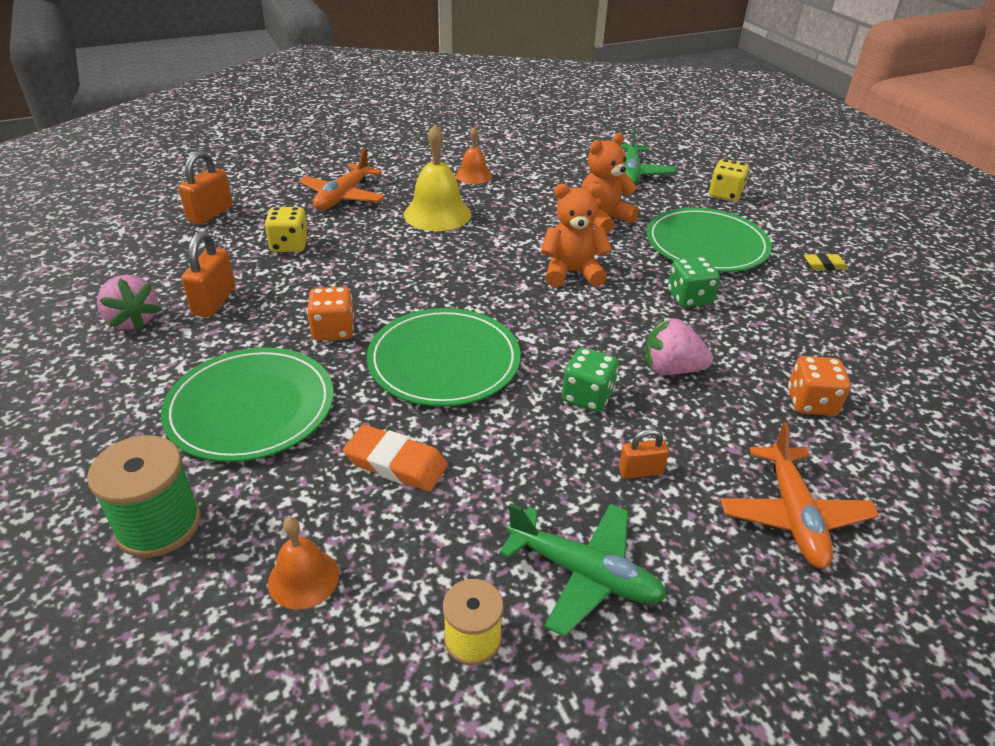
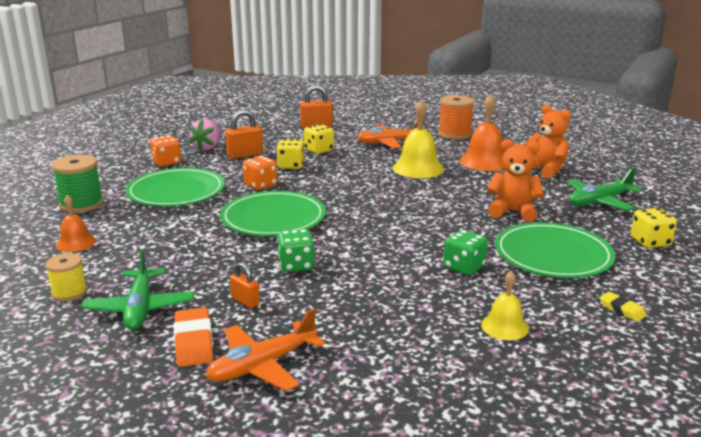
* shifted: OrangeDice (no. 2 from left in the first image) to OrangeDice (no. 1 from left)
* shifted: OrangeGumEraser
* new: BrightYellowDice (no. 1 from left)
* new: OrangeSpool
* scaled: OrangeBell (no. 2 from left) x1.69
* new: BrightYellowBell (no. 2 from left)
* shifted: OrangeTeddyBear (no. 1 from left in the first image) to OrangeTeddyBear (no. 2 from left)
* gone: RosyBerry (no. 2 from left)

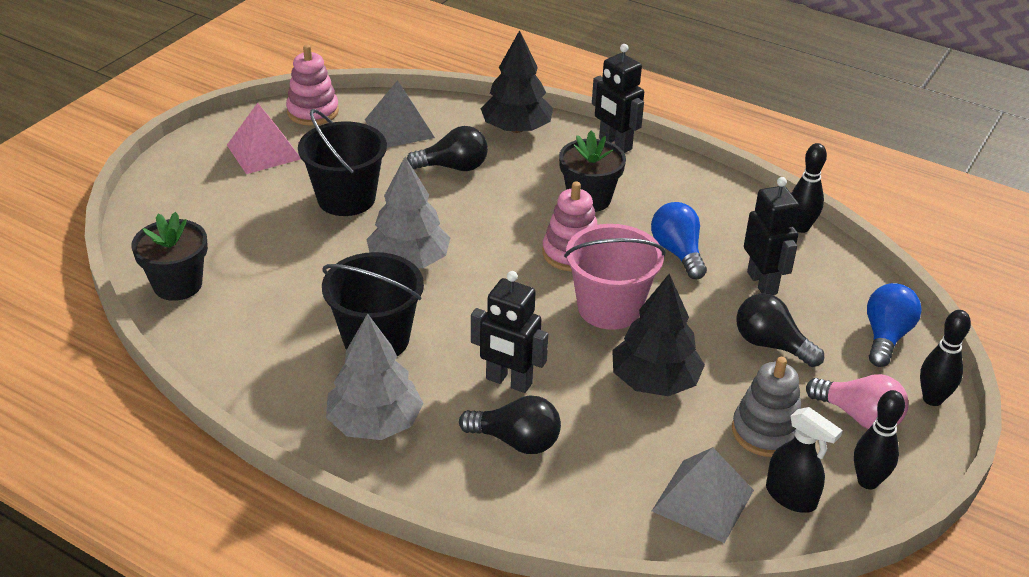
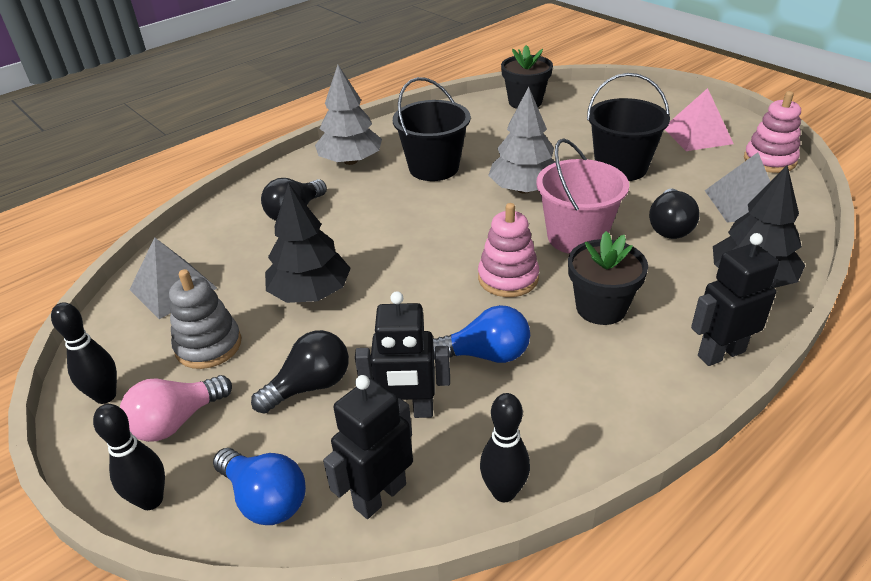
* shifted: EbonyRobot (no. 1 from left)
* shifted: RosySandBucket
* gone: EbonySprayCleaner

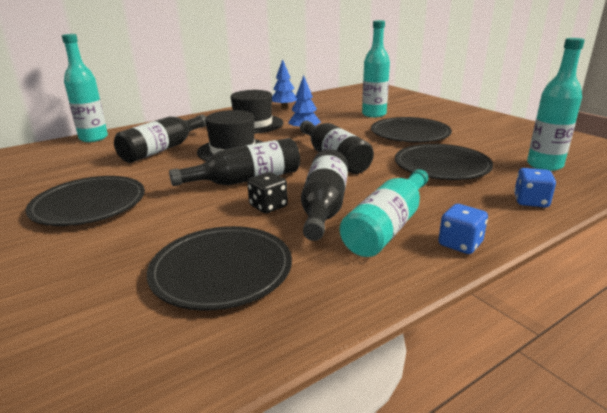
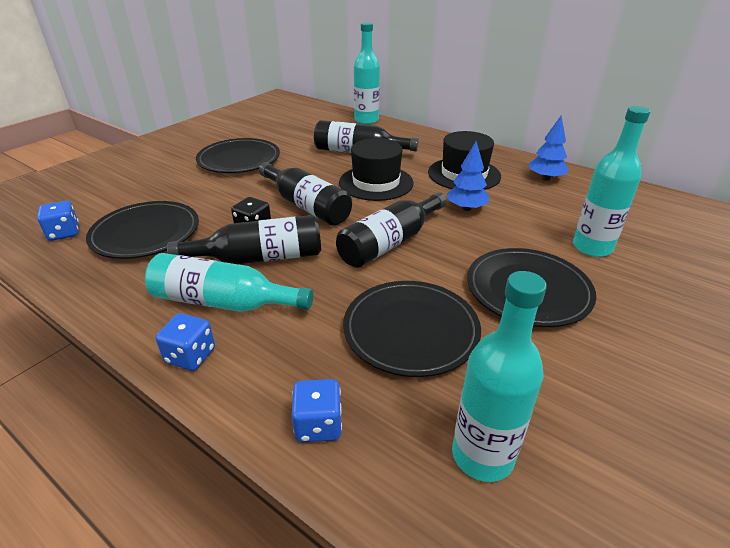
* new: CobaltDice (no. 1 from left)

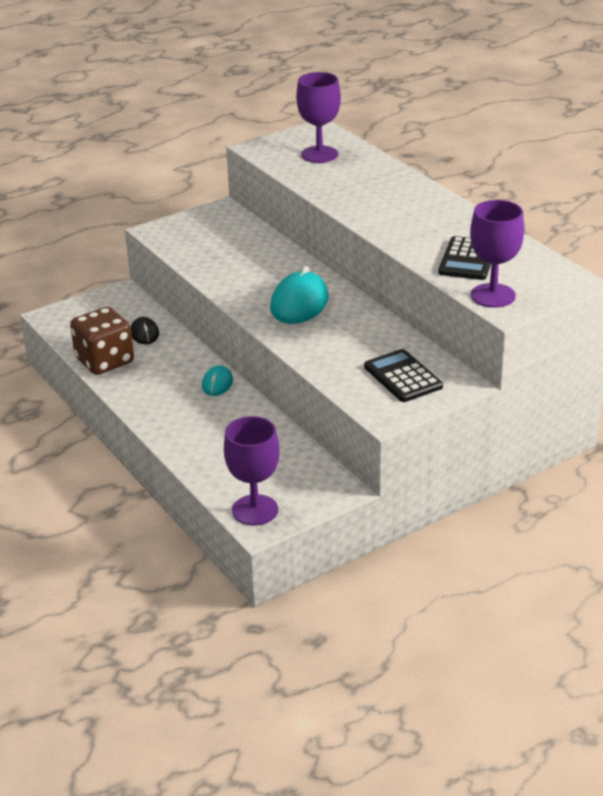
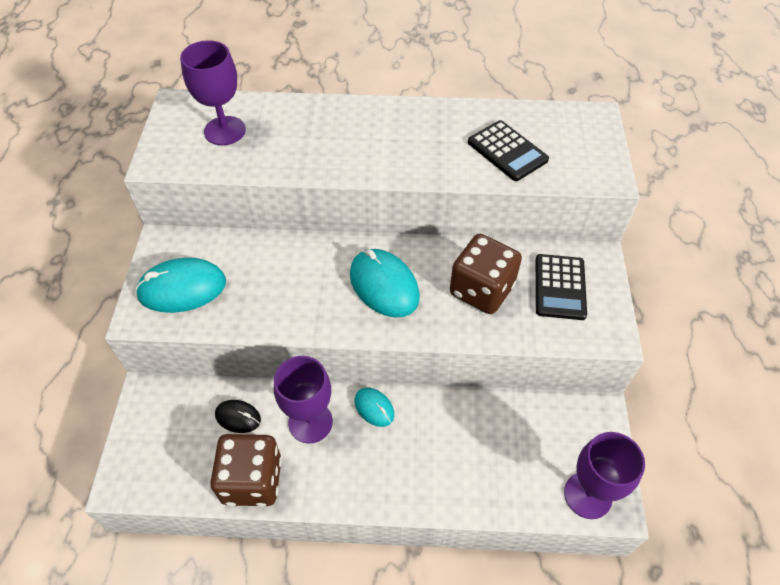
* new: TurquoiseComputerMouse (no. 1 from left)
* shifted: PurpleWineGlass (no. 3 from left in the first image) to PurpleWineGlass (no. 2 from left)
* new: RussetDice (no. 2 from left)
* rotated: EbonyCalculator (no. 1 from left in the first image) 90 degrees counterclockwise

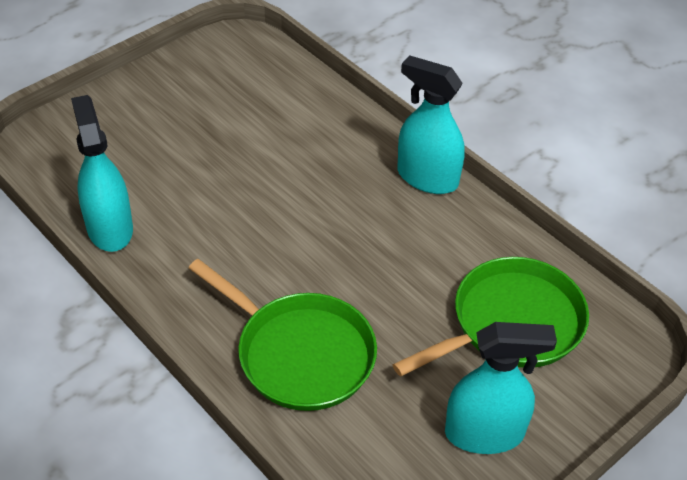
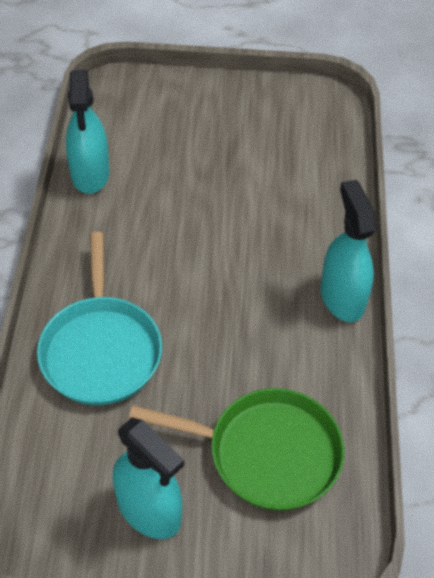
* repainted: EmeraldPan (no. 1 from left) to TurquoisePan
* rotated: TurquoiseSprayCleaner (no. 1 from left) 150 degrees clockwise

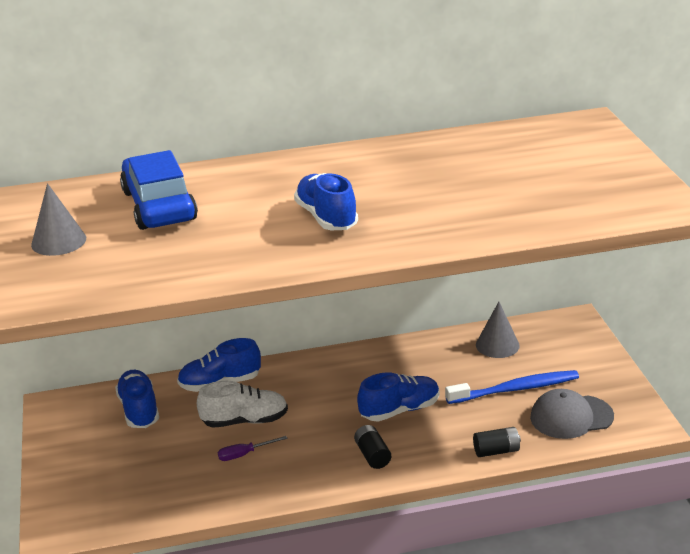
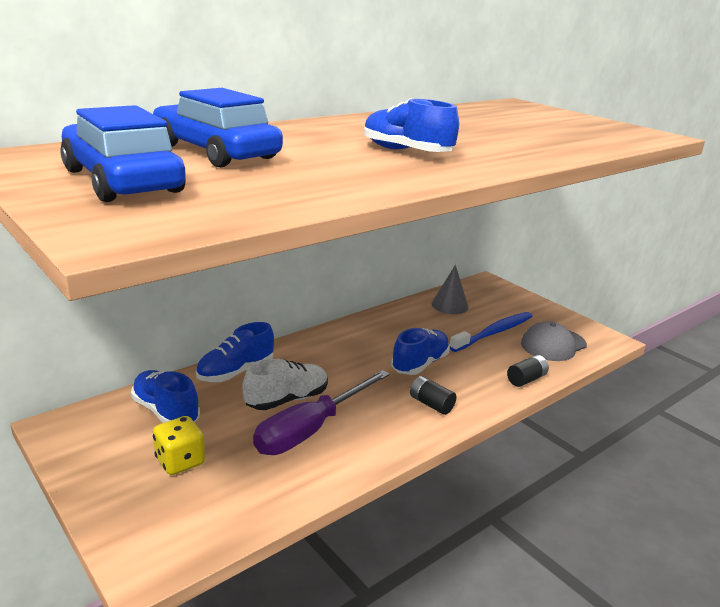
* swapped: AshGreyConeShape (no. 1 from left) to CobaltAutomobile (no. 1 from left)
* new: BrightYellowDice
* scaled: PurpleFlatScrewdriver x2.38

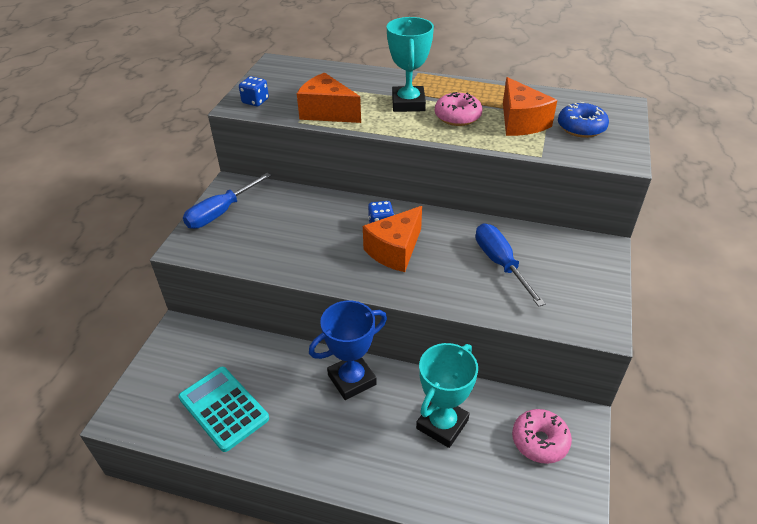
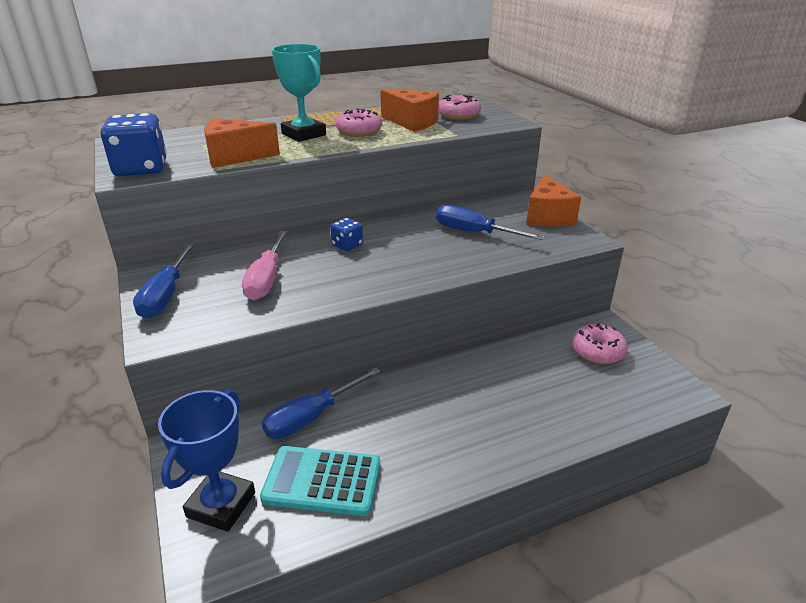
* scaled: CobaltDice (no. 1 from left) x1.89
* shifted: CobaltTrophy
* new: RosyFlatScrewdriver
* new: CobaltFlatScrewdriver (no. 2 from left)
* repainted: CobaltDoughnut to RosyDoughnut (no. 2 from left)
* shifted: OrangePieceOfCheese (no. 2 from left in the first image) to OrangePieceOfCheese (no. 3 from left)
* gone: TurquoiseTrophy (no. 2 from left)

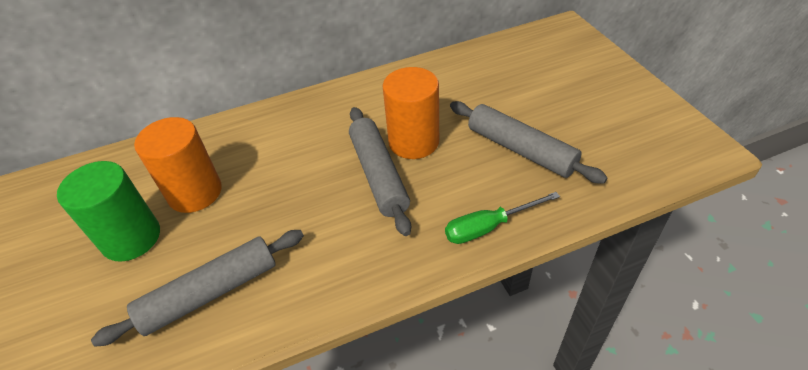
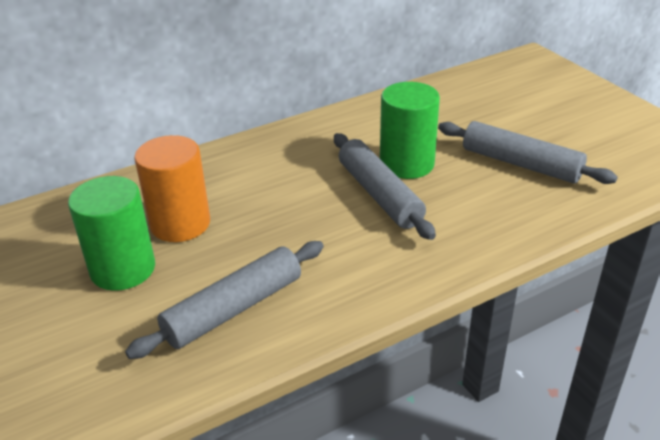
* repainted: OrangeCylinder (no. 2 from left) to EmeraldCylinder (no. 2 from left)
* gone: EmeraldFlatScrewdriver

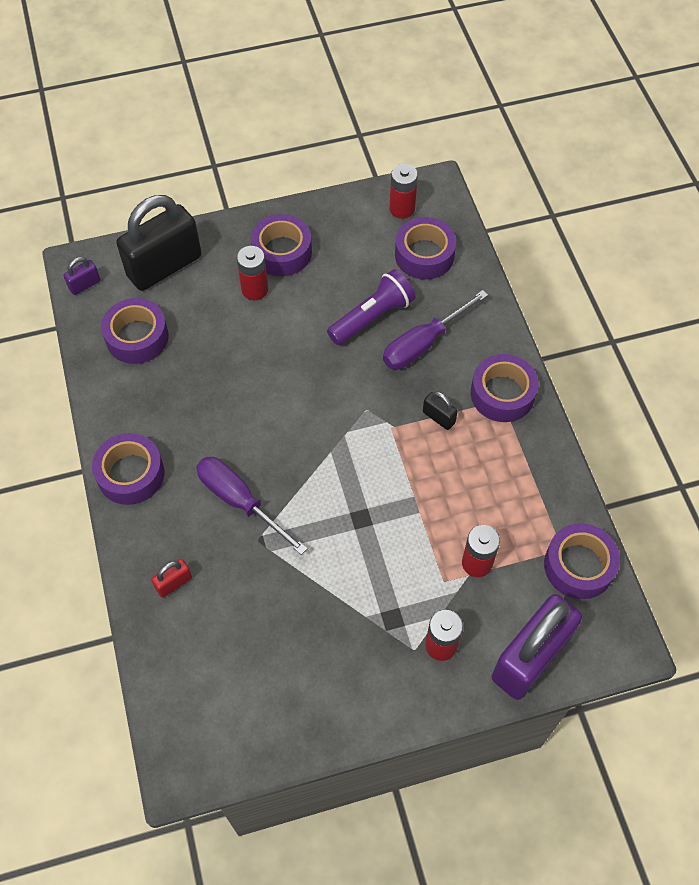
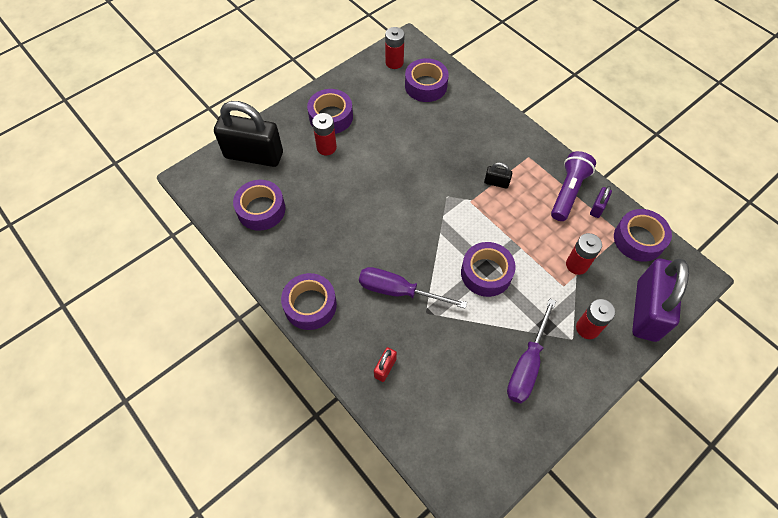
* rotated: EbonySmallLock (no. 1 from left) 75 degrees clockwise
* shifted: PurpleRollOfTape (no. 5 from left)
* shifted: PurpleFlatScrewdriver (no. 2 from left)
* shifted: PurpleFlashlight
* shifted: PurpleSmallLock (no. 1 from left)

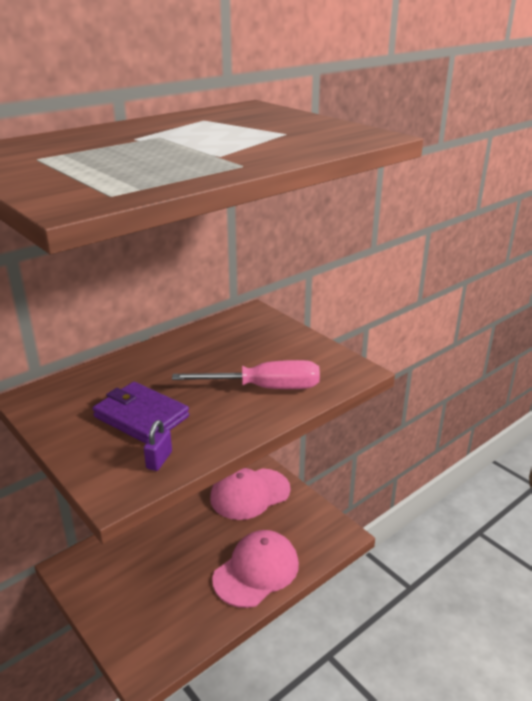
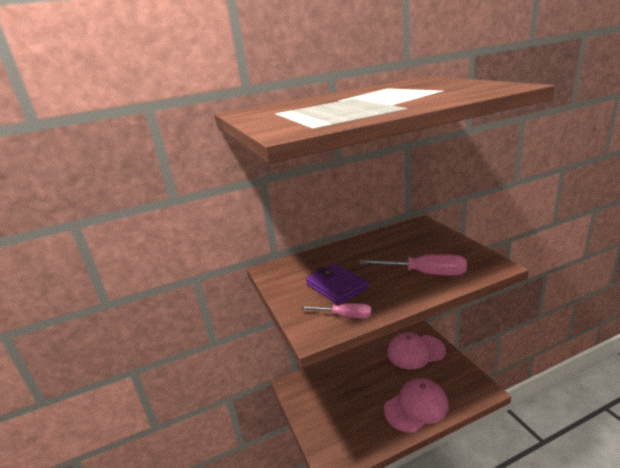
* swapped: PurpleSmallLock to RosyFlatScrewdriver (no. 1 from left)

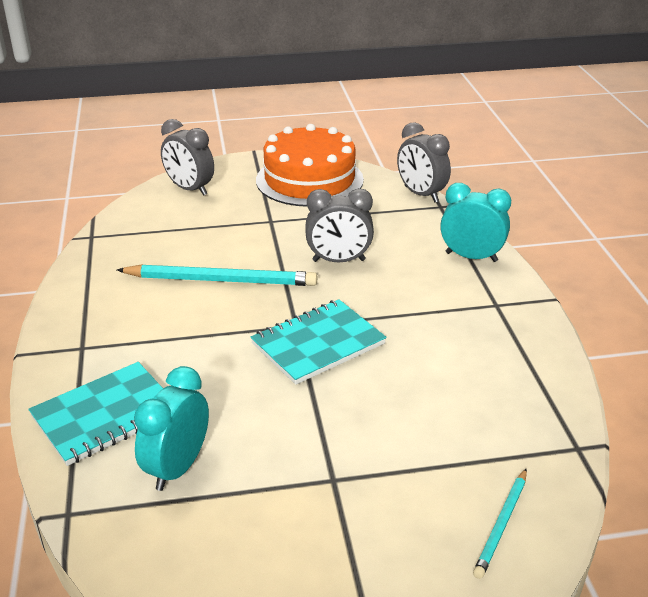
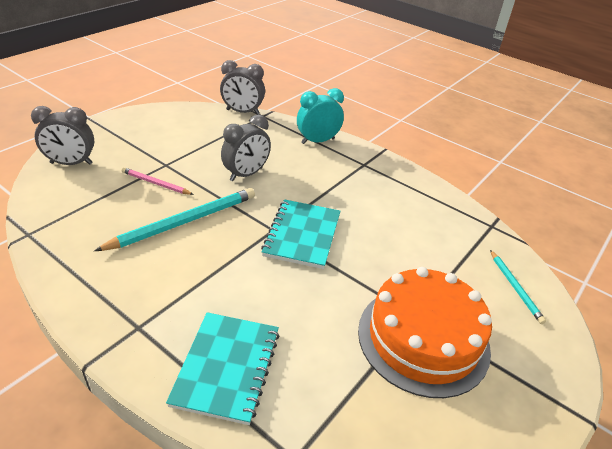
* new: RosyLeadPencil
* shifted: OrangeCake
* gone: TurquoiseAlarmClock (no. 1 from left)

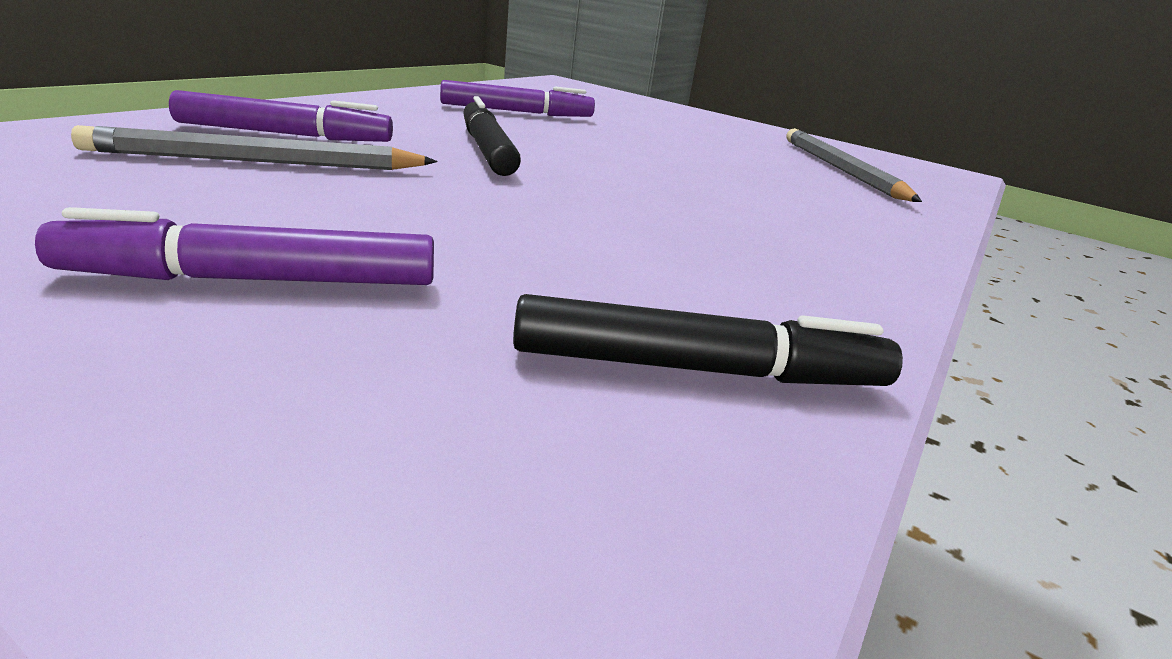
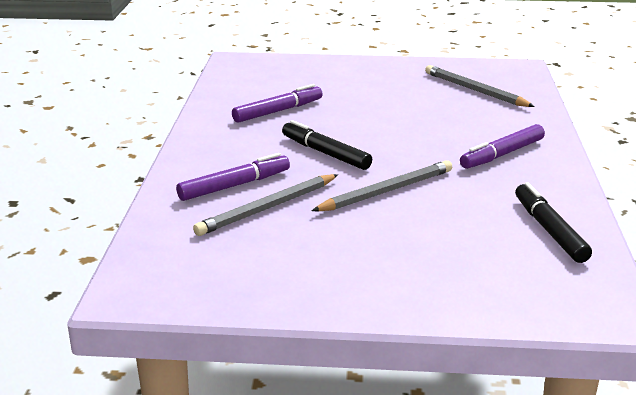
* new: AshGreyLeadPencil (no. 2 from left)
* shifted: PurpleFeltPen (no. 1 from left in the first image) to PurpleFeltPen (no. 3 from left)
* rotated: EbonyFeltPen (no. 2 from left) 75 degrees counterclockwise

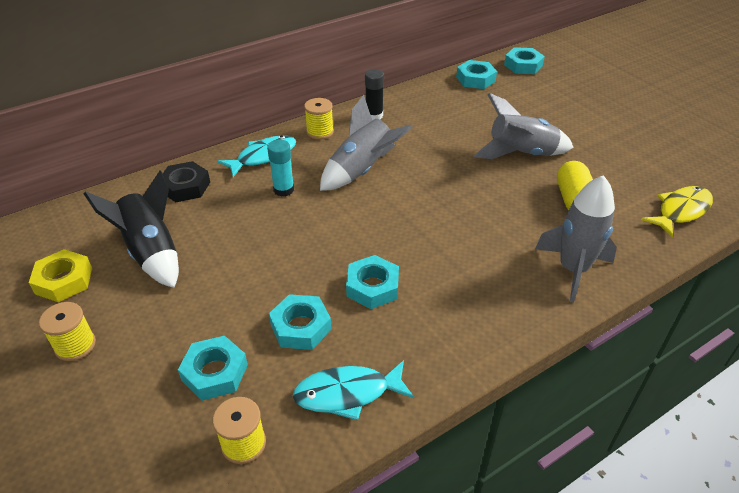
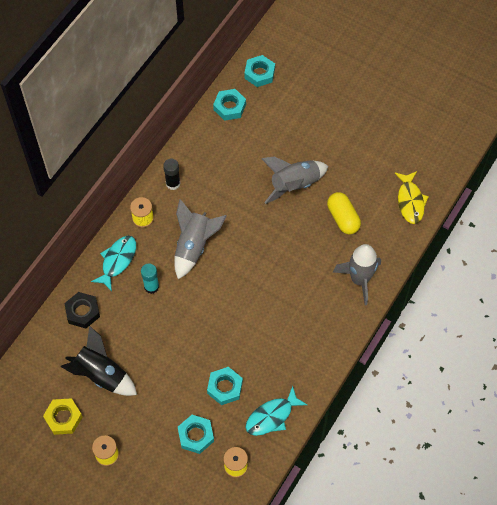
* rotated: BrightYellowFish 150 degrees clockwise
* gone: TurquoiseHexNut (no. 3 from left)

